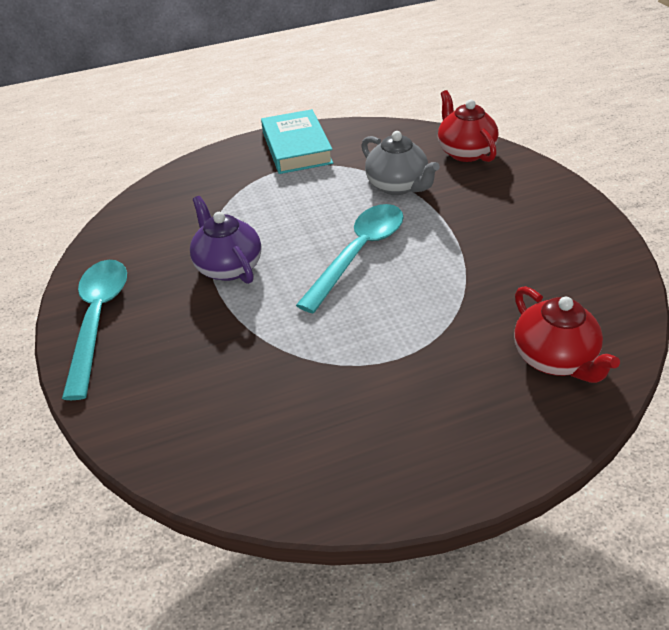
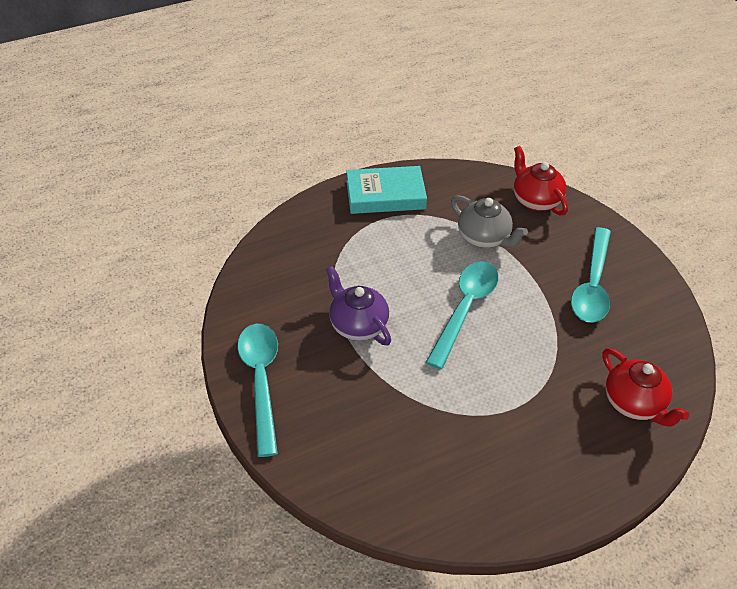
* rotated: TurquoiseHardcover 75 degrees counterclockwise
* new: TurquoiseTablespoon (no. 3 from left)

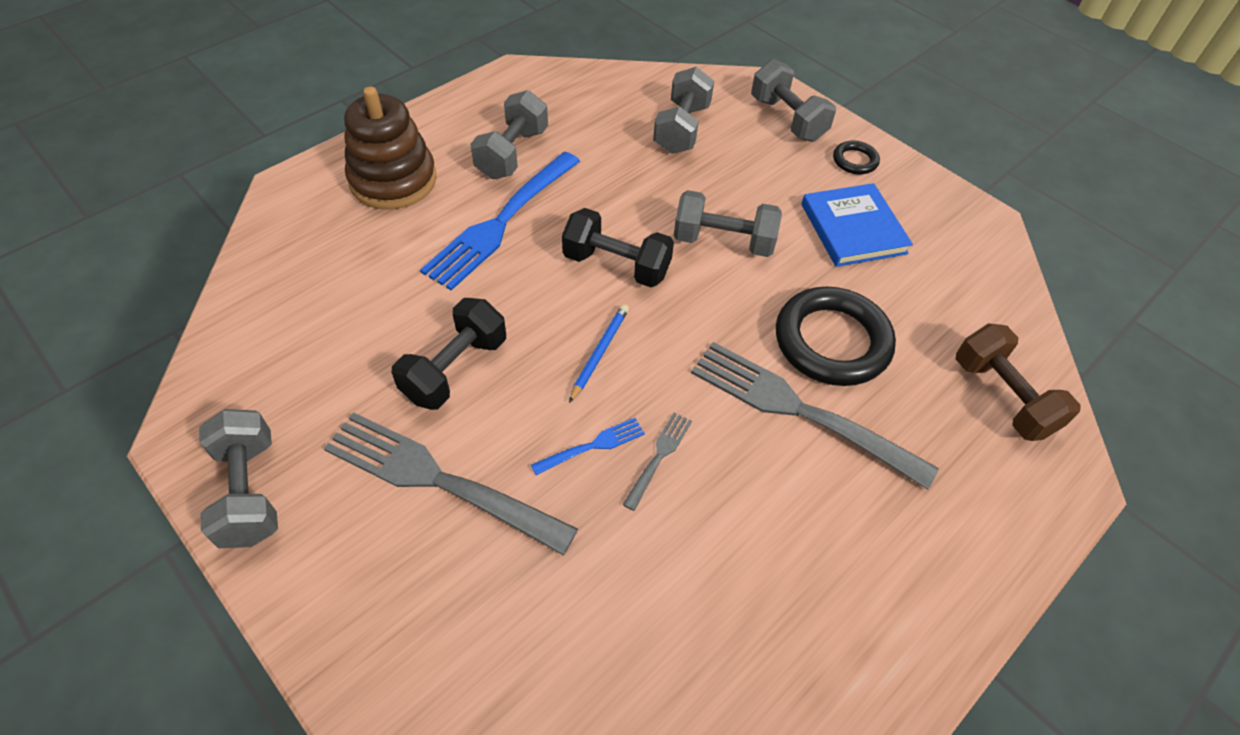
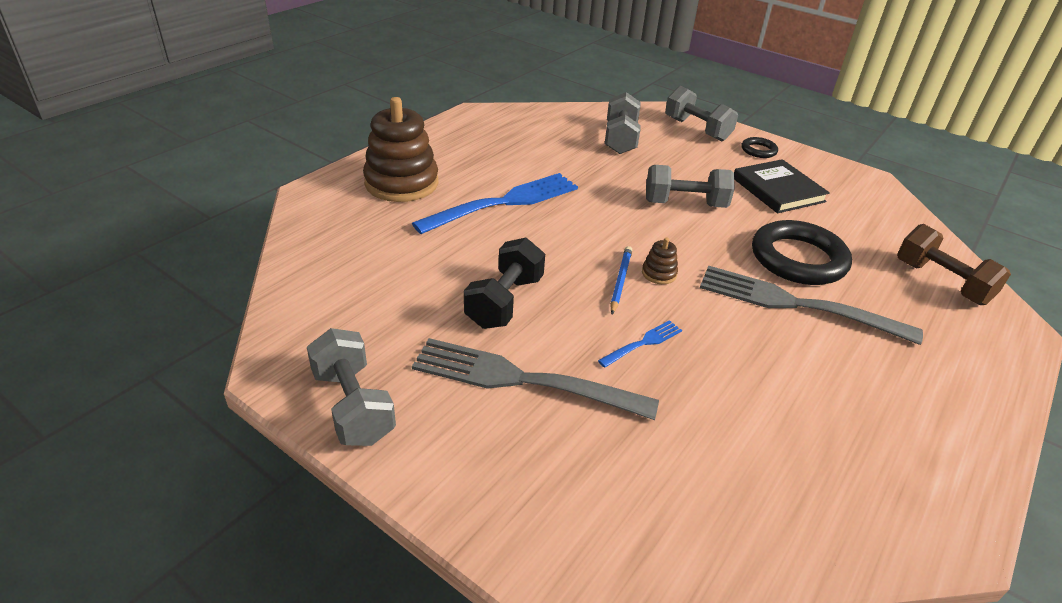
* rotated: CobaltDinnerFork (no. 1 from left) 150 degrees counterclockwise
* new: RussetRingStacker (no. 2 from left)
* repainted: CobaltHardcover to EbonyHardcover
* gone: AshGreyDumbbell (no. 2 from left)
* gone: EbonyDumbbell (no. 2 from left)
* gone: AshGreyDinnerFork (no. 2 from left)

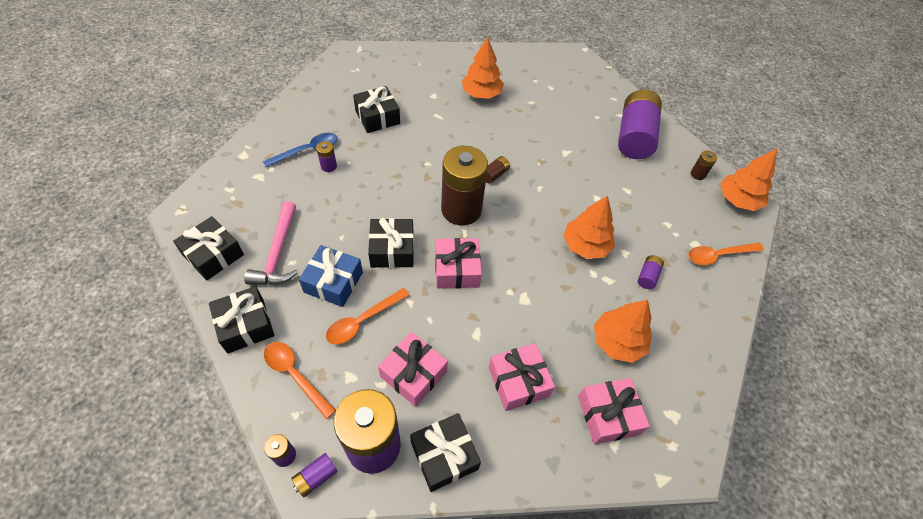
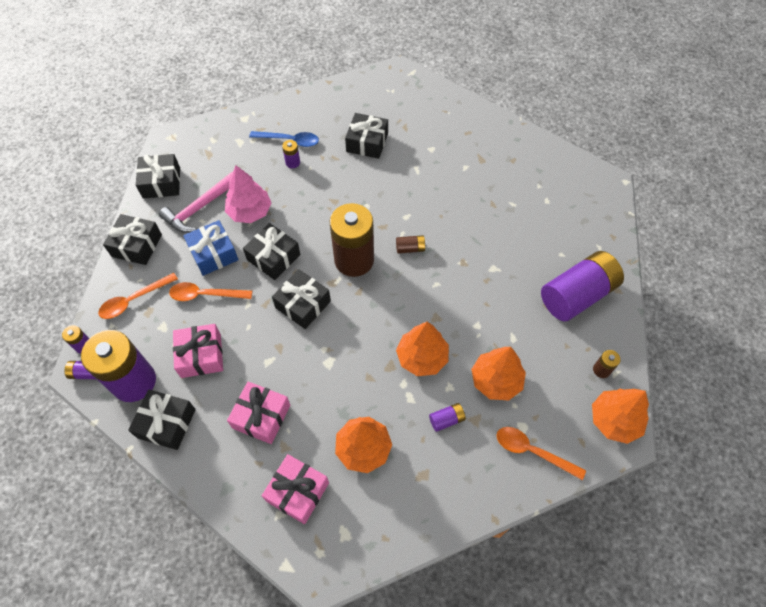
* rotated: OrangeTablespoon (no. 1 from left) 120 degrees counterclockwise
* new: RosyTree
* repainted: RosyWrappedGift (no. 2 from left) to EbonyWrappedGift (no. 5 from left)
* shifted: OrangeTree (no. 1 from left in the first image) to OrangeTree (no. 3 from left)

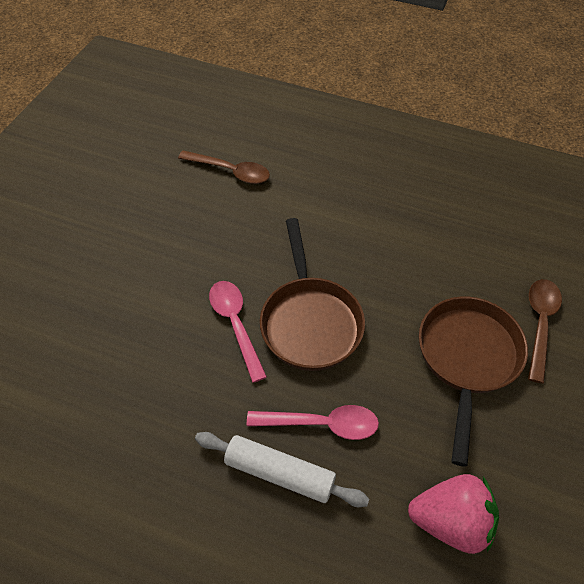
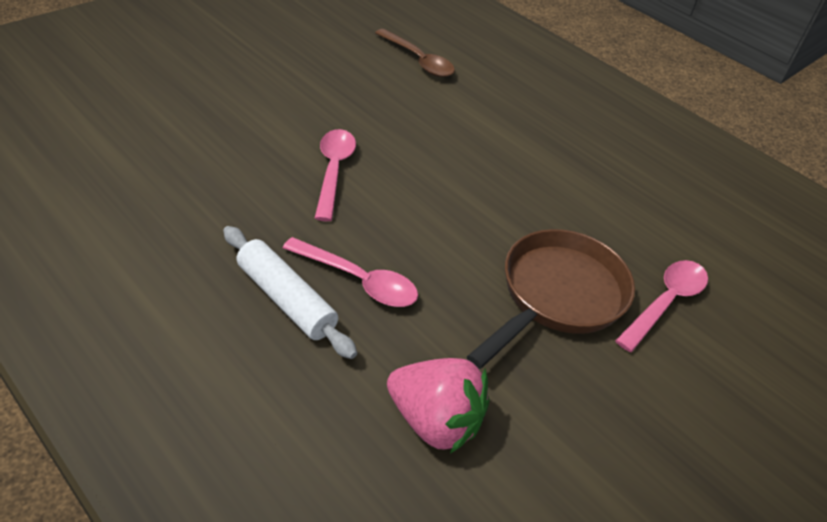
* repainted: RussetTablespoon (no. 2 from left) to RosyTablespoon (no. 3 from left)
* gone: RussetPan (no. 1 from left)

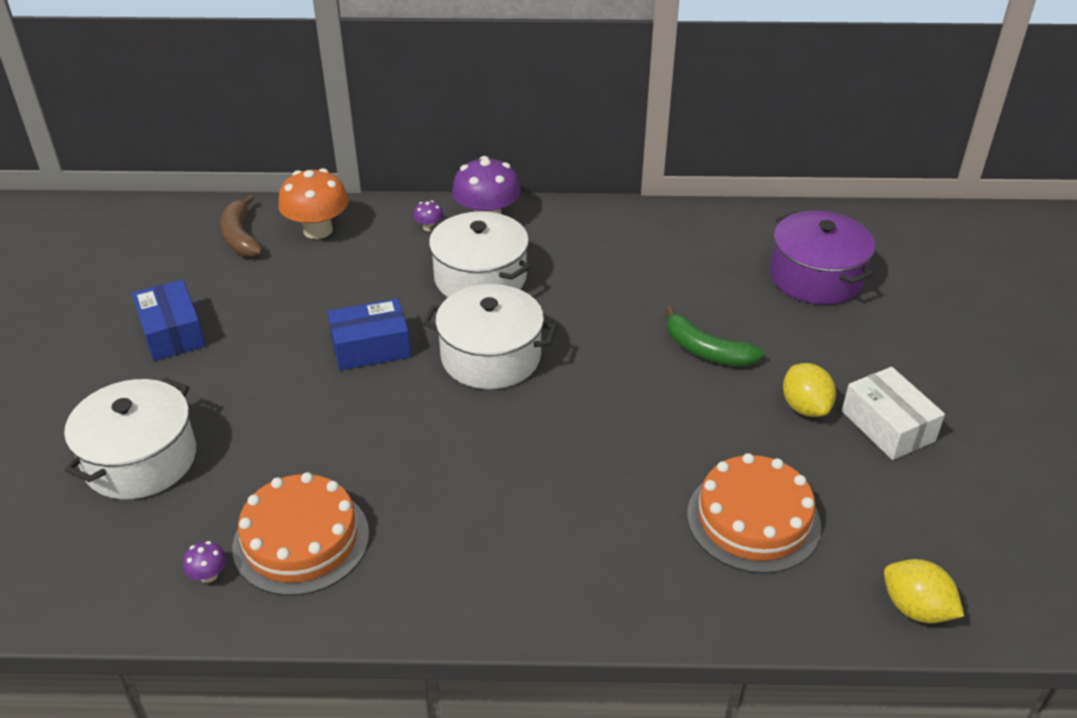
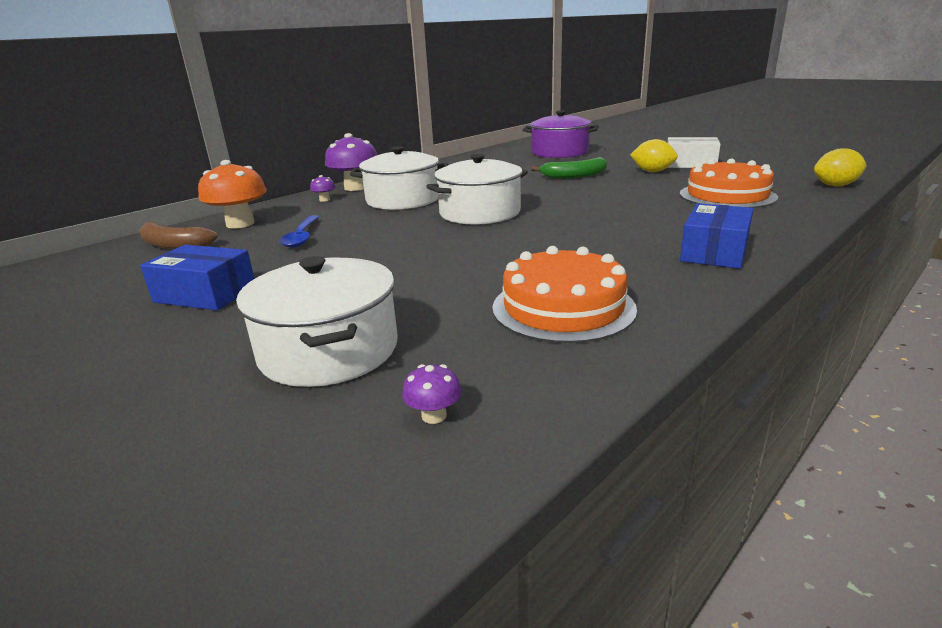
* new: CobaltTablespoon
* shifted: PurpleToadstool (no. 1 from left in the first image) to PurpleToadstool (no. 3 from left)
* shifted: CobaltBox (no. 2 from left)

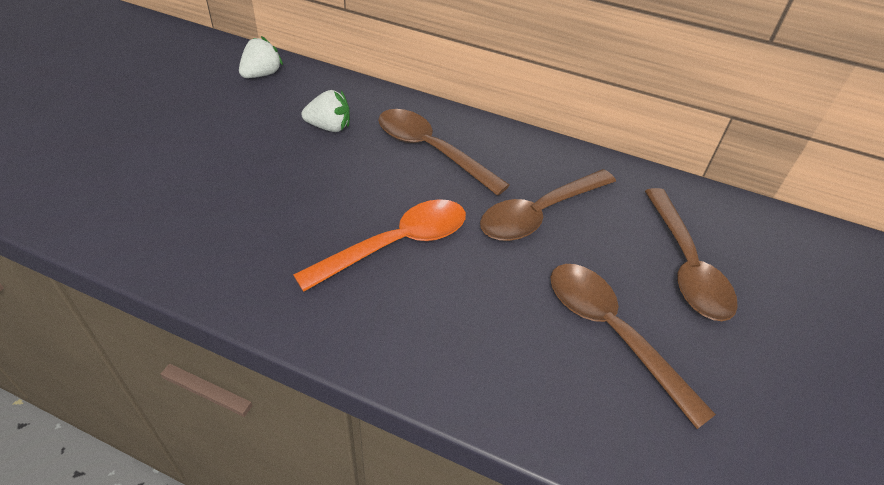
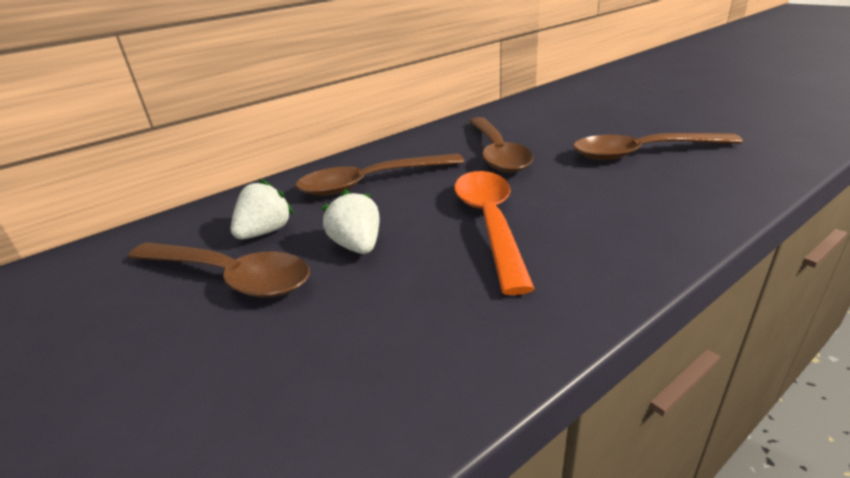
* shifted: RussetTablespoon (no. 4 from left in the first image) to RussetTablespoon (no. 1 from left)
* shifted: WhiteBerry (no. 1 from left in the first image) to WhiteBerry (no. 2 from left)

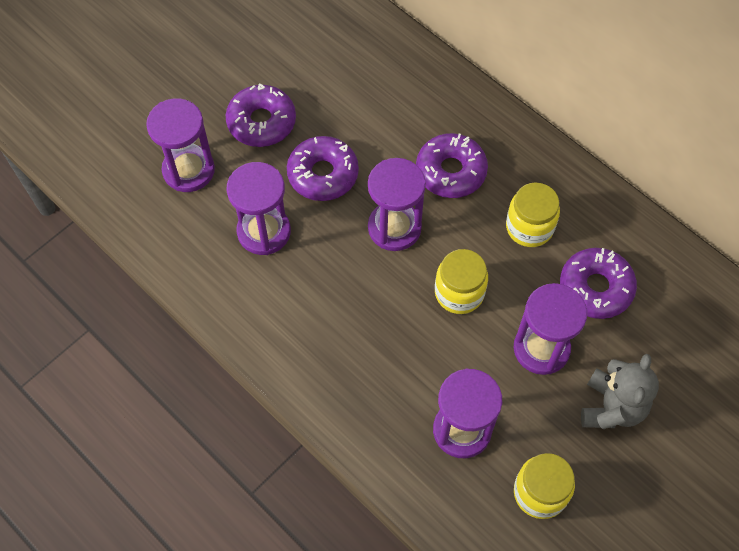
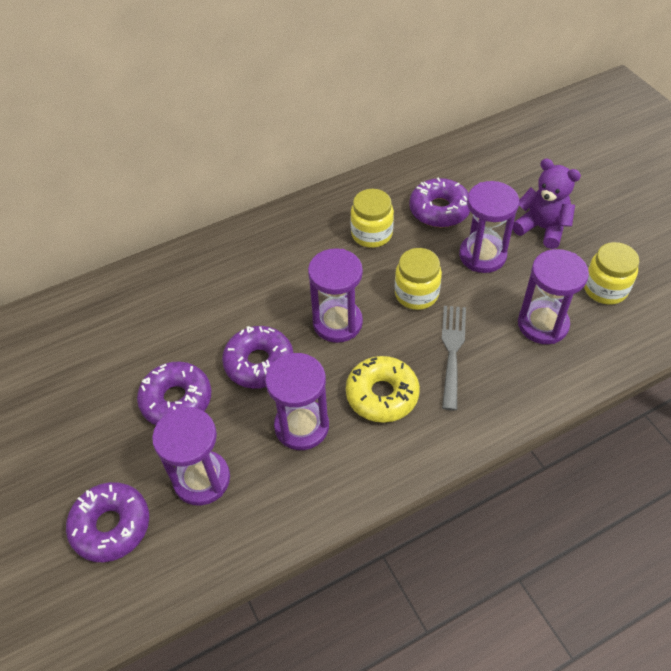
* shifted: PurpleDoughnut (no. 3 from left in the first image) to PurpleDoughnut (no. 1 from left)
* new: BrightYellowDoughnut
* new: AshGreyDinnerFork
* repainted: AshGreyTeddyBear to PurpleTeddyBear

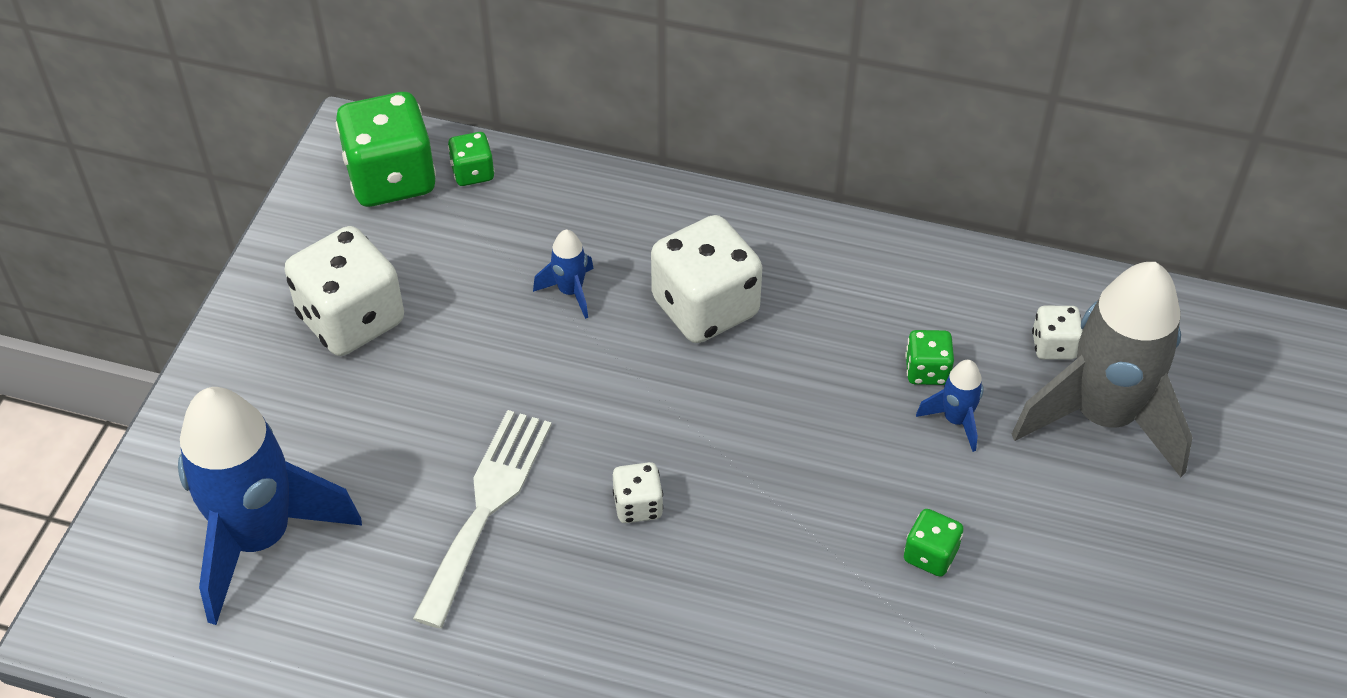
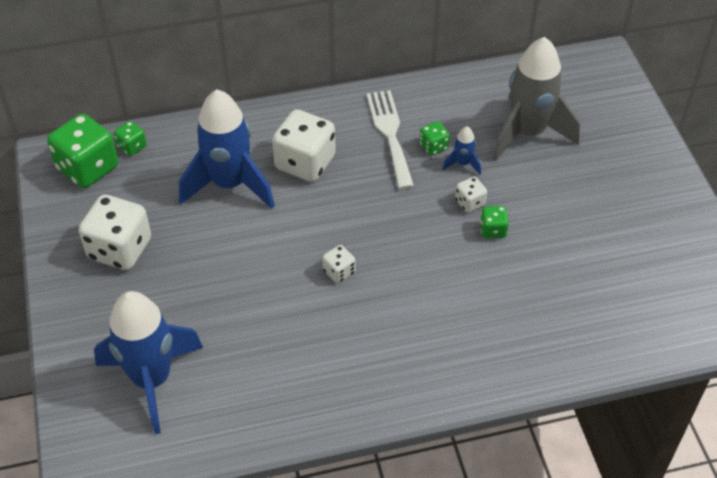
* scaled: CobaltRocket (no. 2 from left) x2.41
* shifted: WhiteDinnerFork
* shifted: WhiteDice (no. 4 from left)

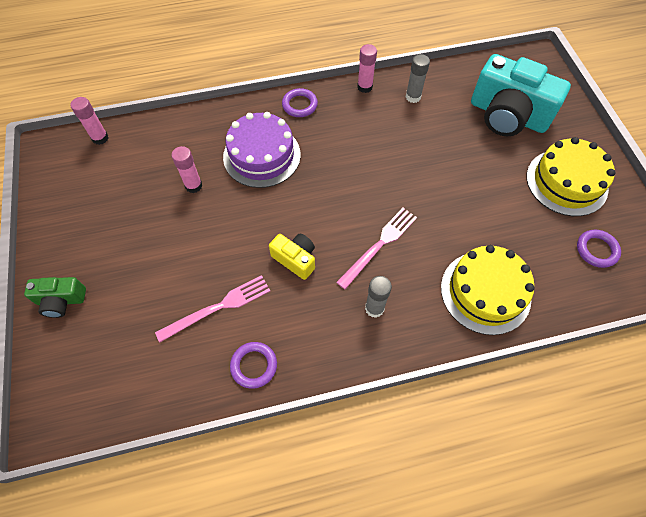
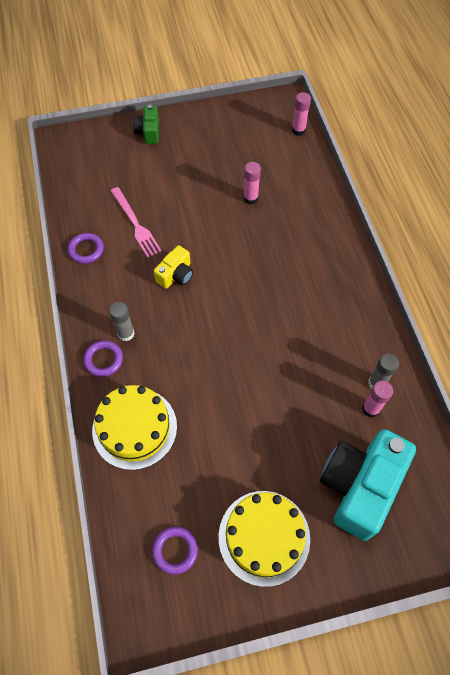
* shifted: PurpleHoop (no. 2 from left)
* shifted: RosyGlueStick (no. 3 from left)
* gone: PurpleCake
* gone: RosyDinnerFork (no. 2 from left)

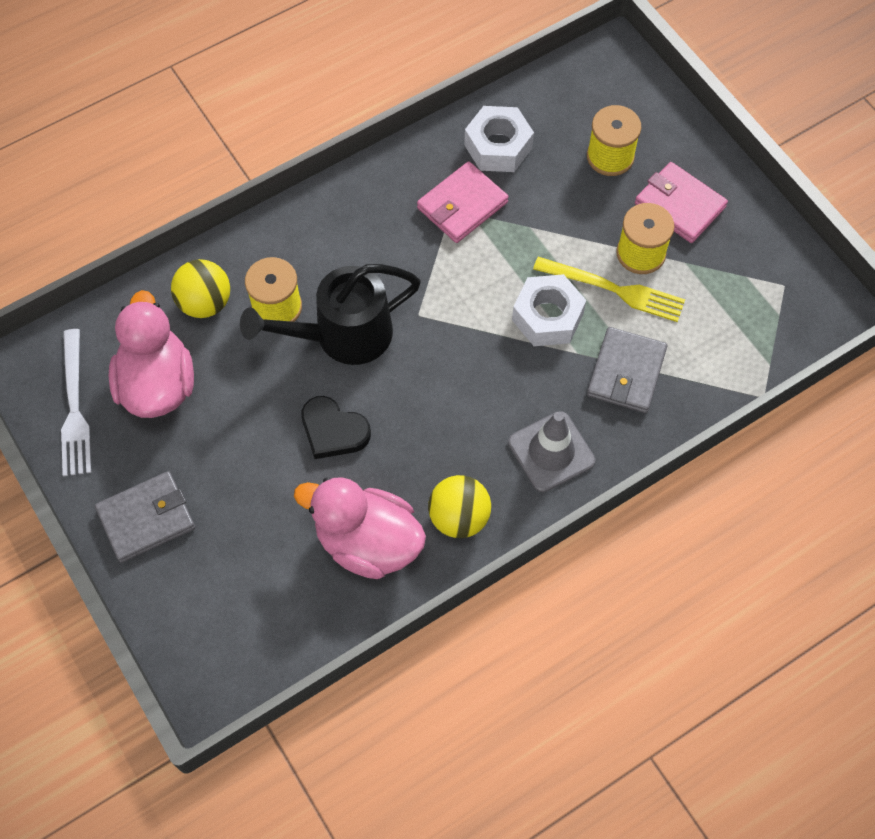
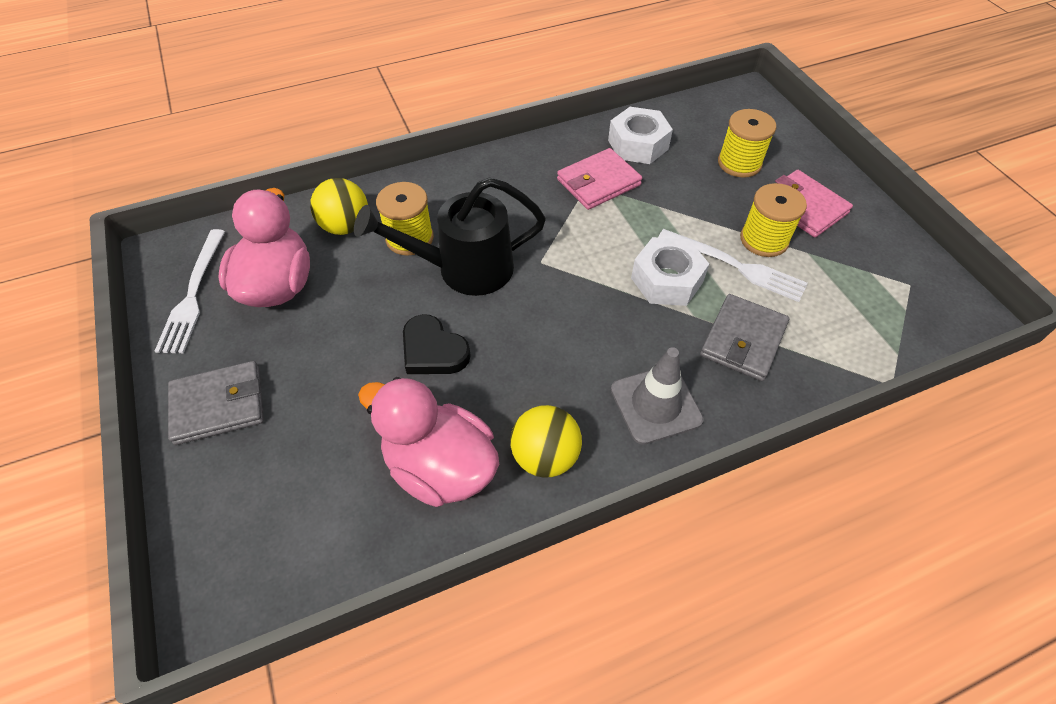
* repainted: BrightYellowDinnerFork to WhiteDinnerFork (no. 2 from left)

